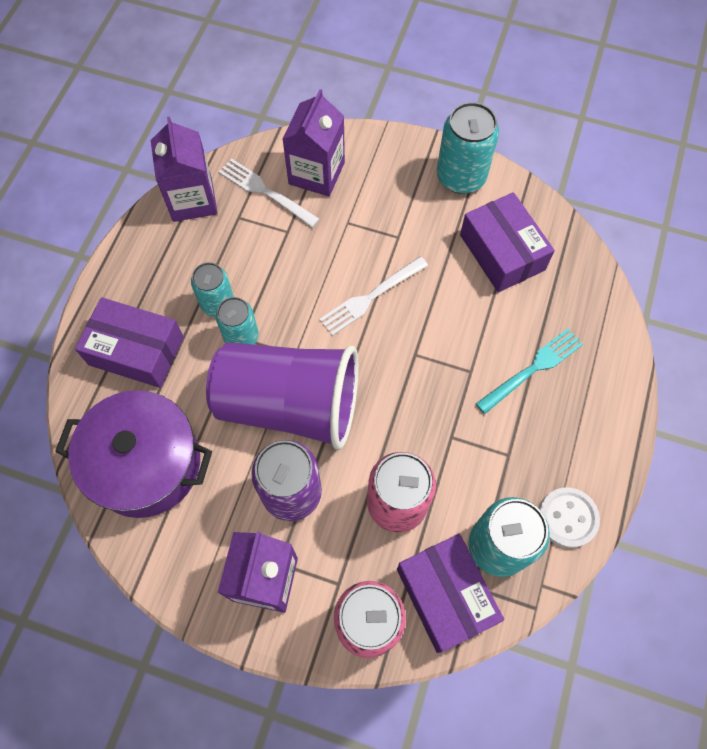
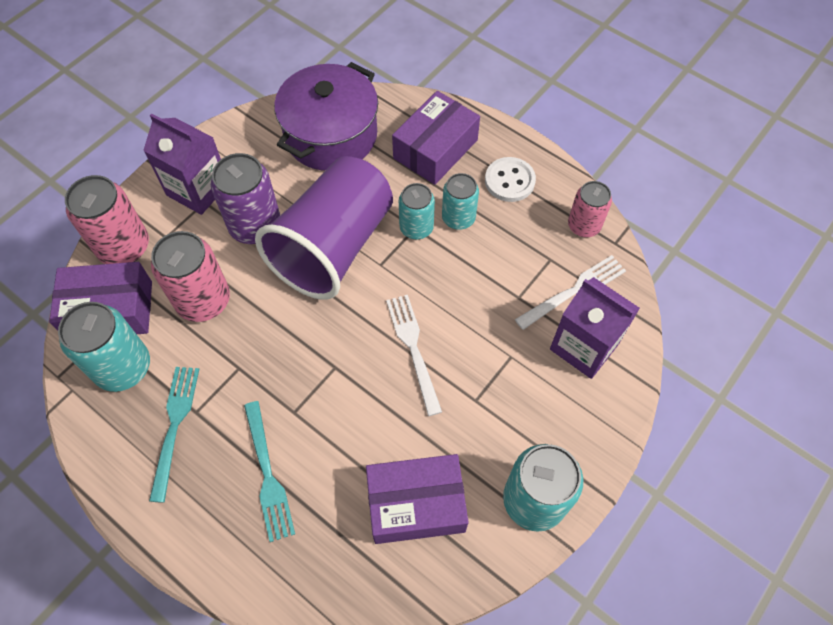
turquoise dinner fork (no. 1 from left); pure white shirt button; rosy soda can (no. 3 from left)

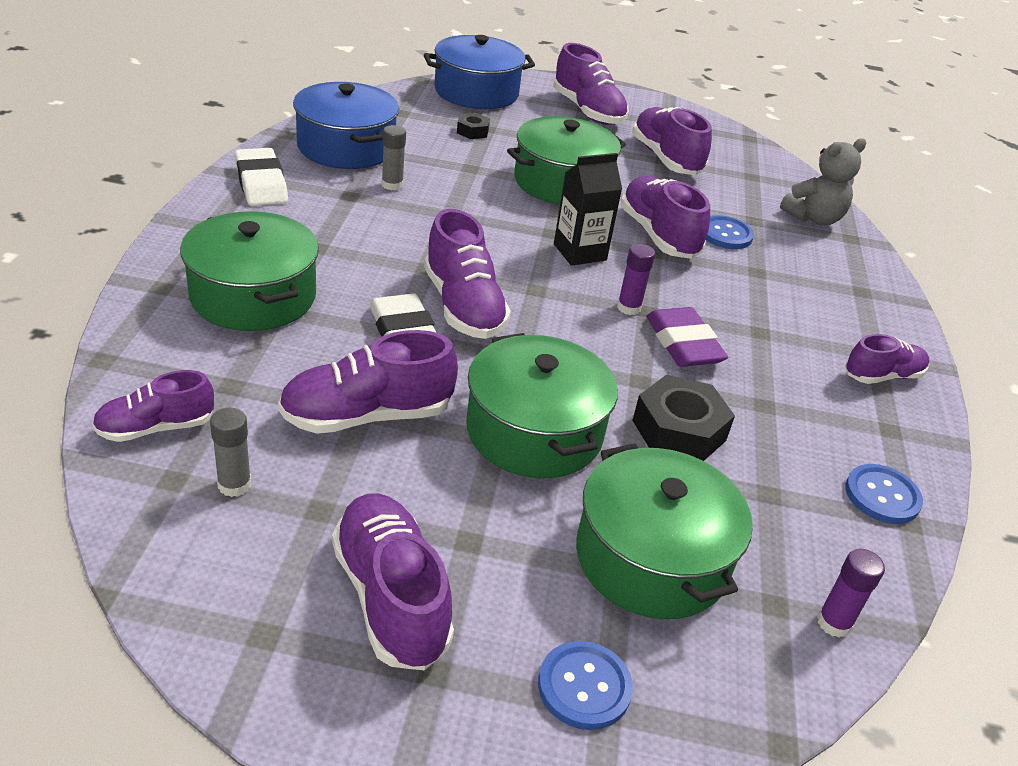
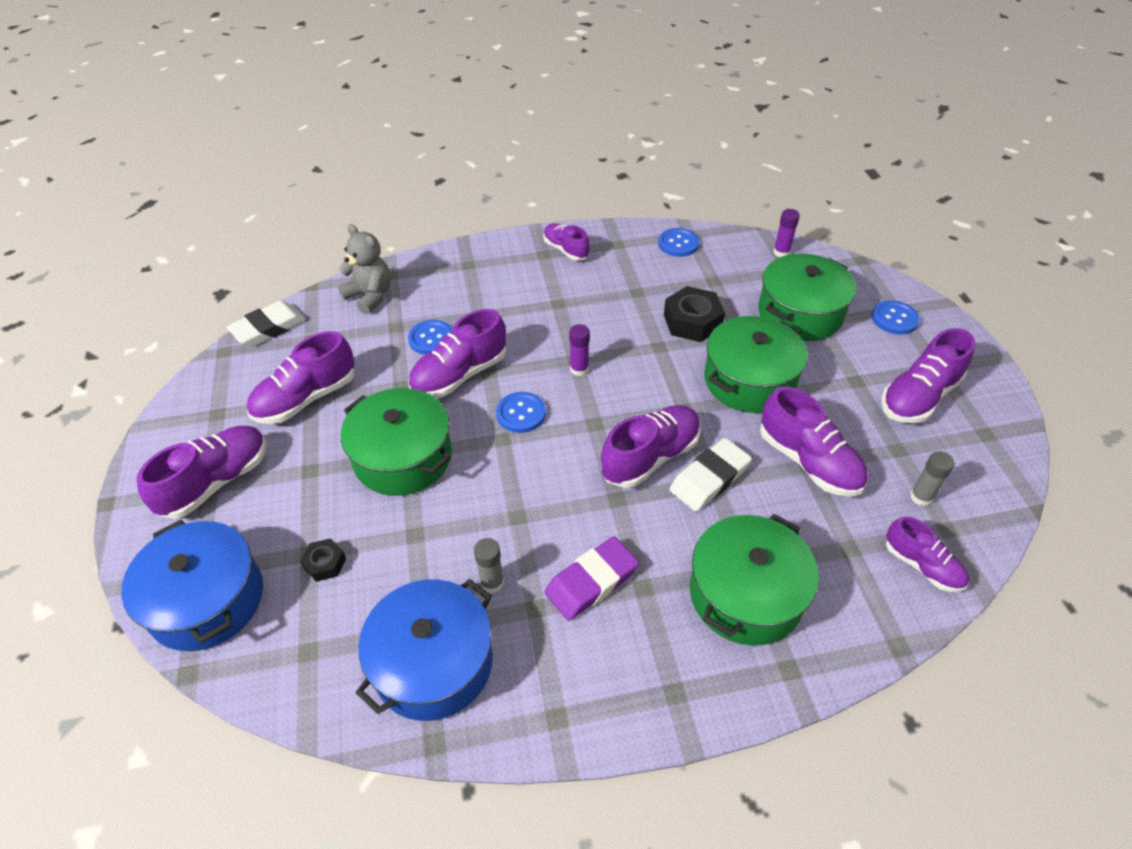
pure white eraser (no. 1 from left); cobalt shirt button (no. 2 from left); royal purple eraser

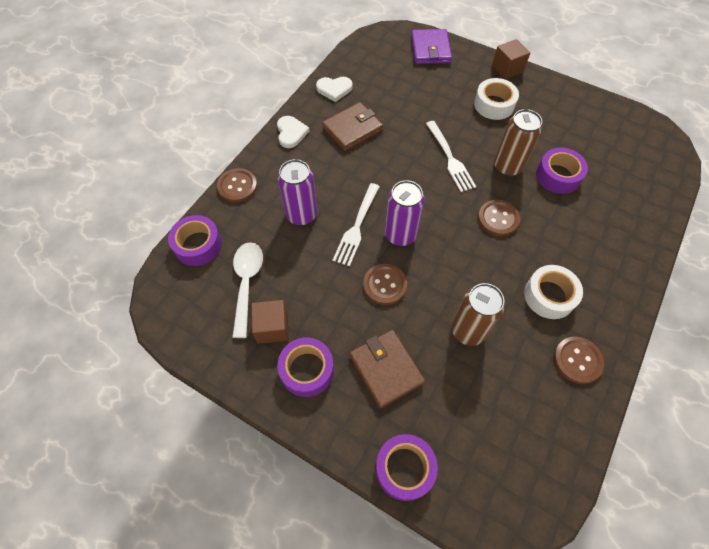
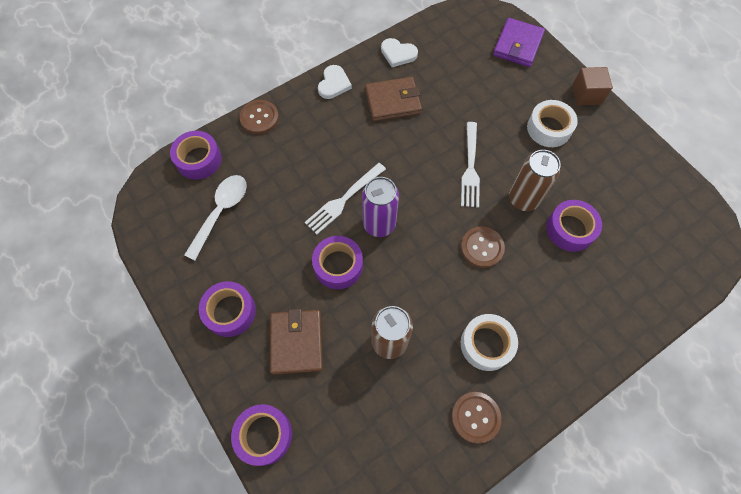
royal purple roll of tape (no. 4 from left); brown cube (no. 1 from left in the first image); royal purple soda can (no. 1 from left in the first image)

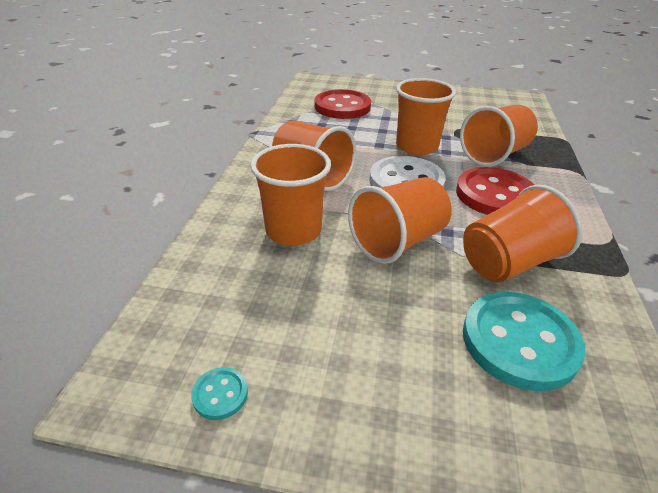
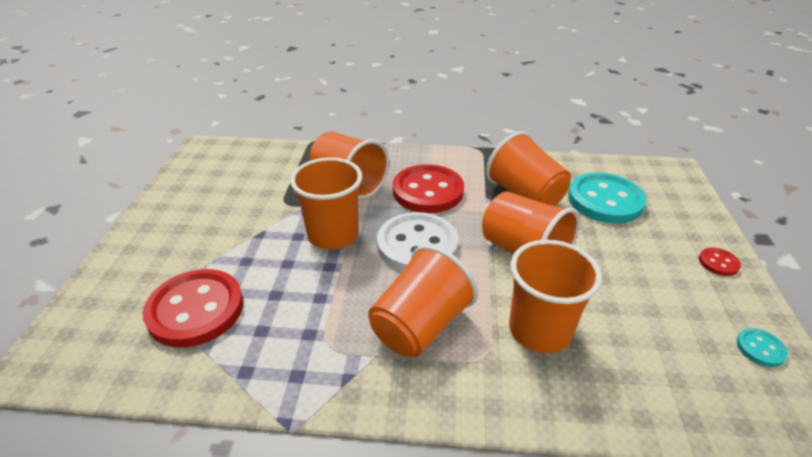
crimson shirt button (no. 3 from left)

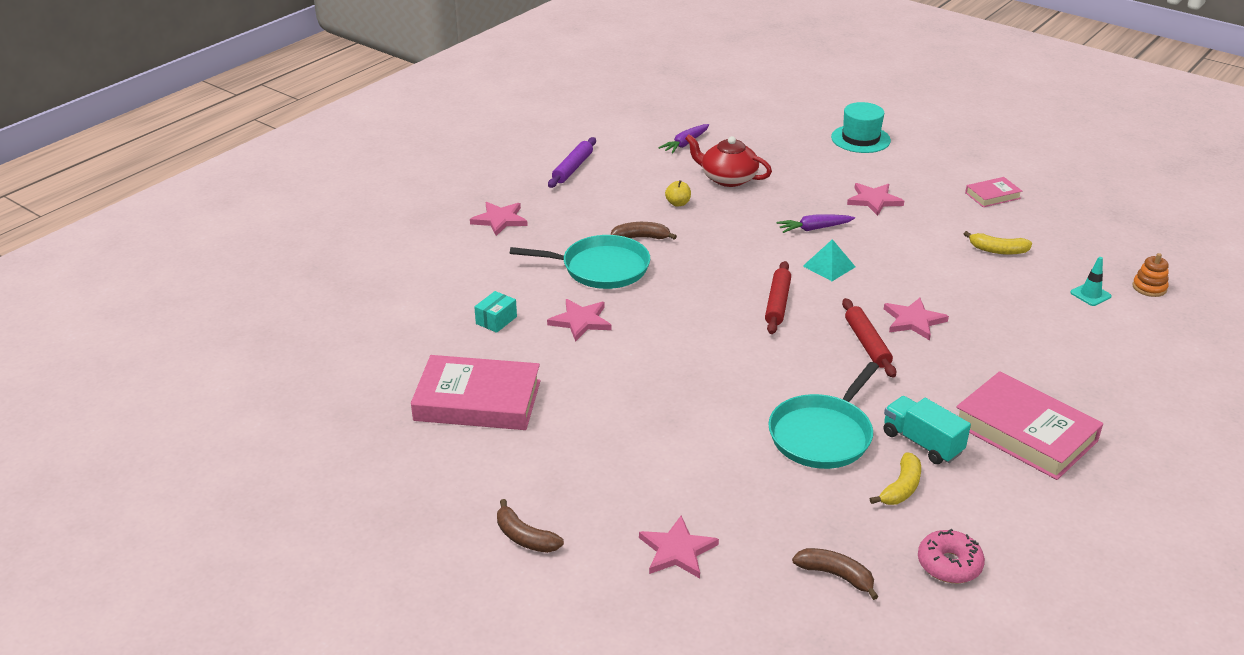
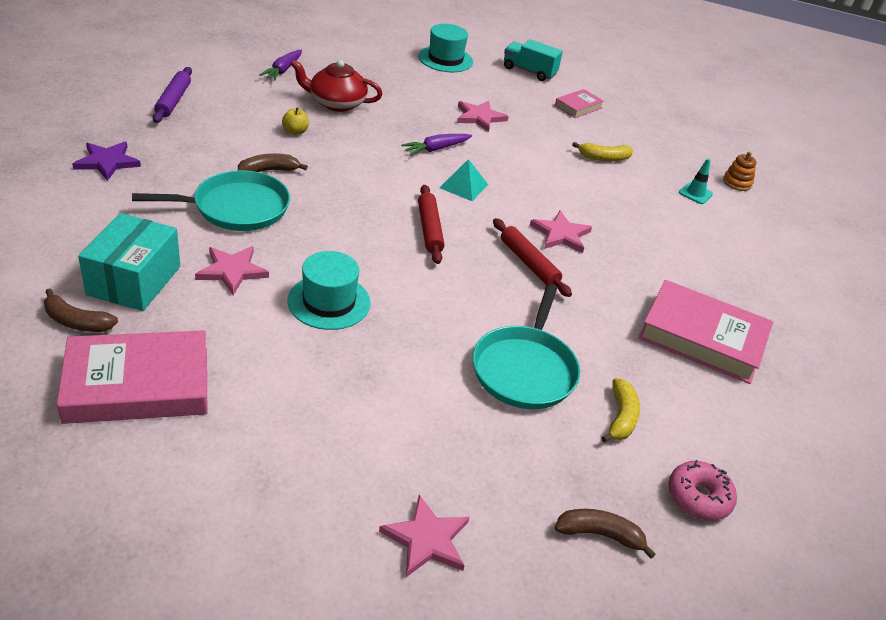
brown banana fruit (no. 1 from left); royal purple star shape; turquoise box; turquoise tall hat (no. 1 from left); turquoise lorry

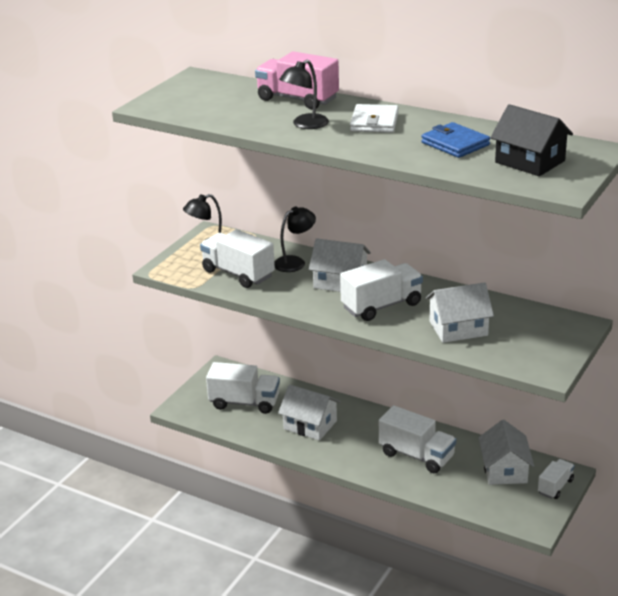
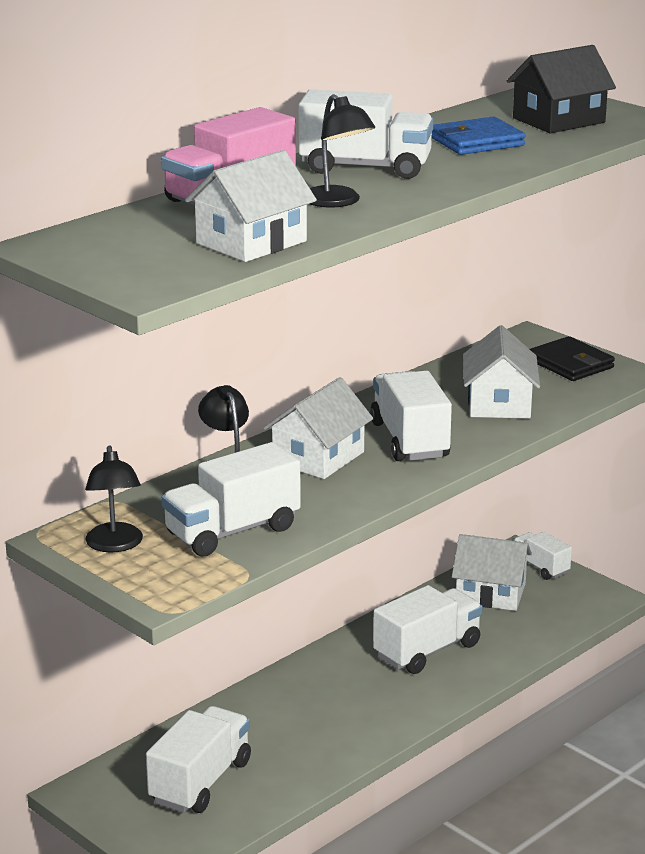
pure white toy house (no. 1 from left); pure white lorry (no. 3 from left); ebony wallet

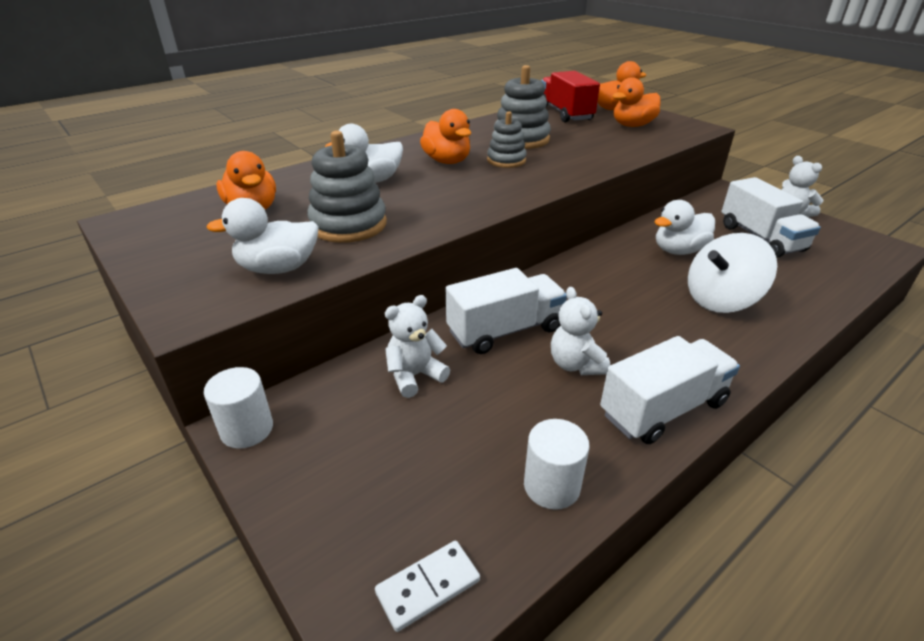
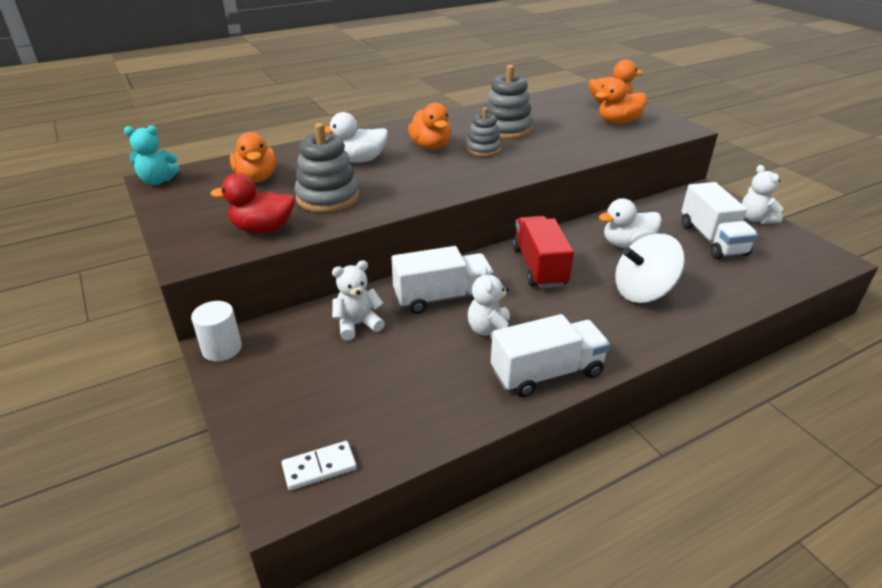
turquoise teddy; crimson toy duck; crimson lorry; pure white cylinder (no. 2 from left in the first image)

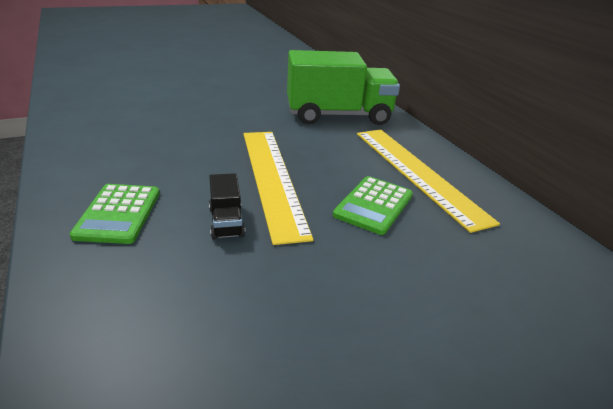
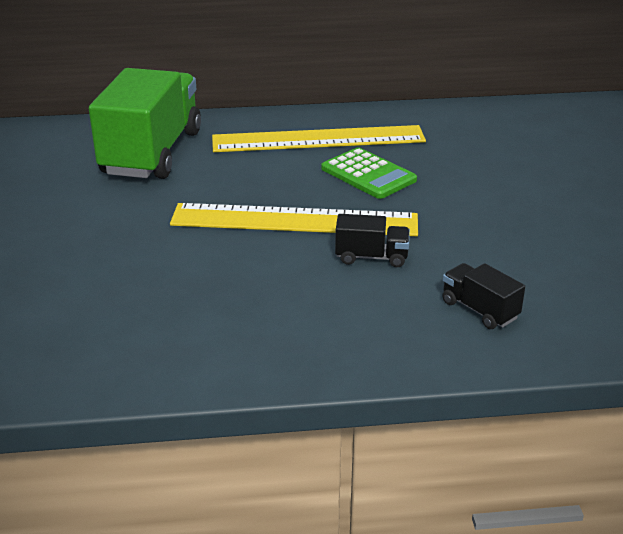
ebony lorry (no. 2 from left); green calculator (no. 1 from left in the first image)

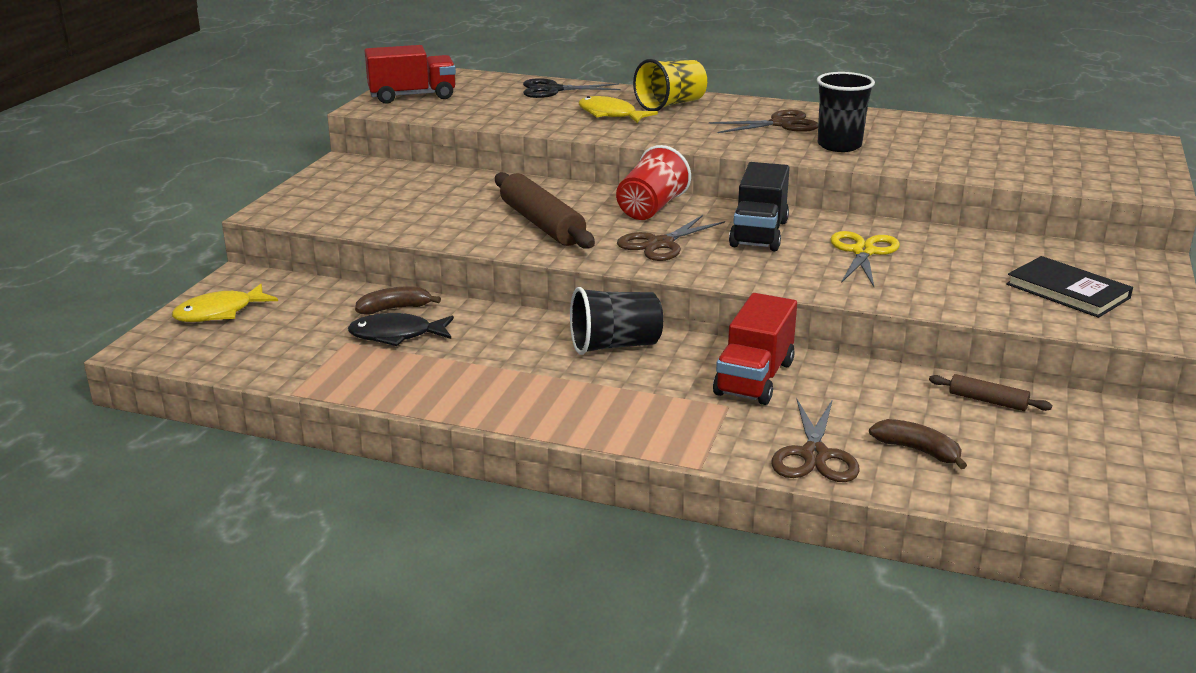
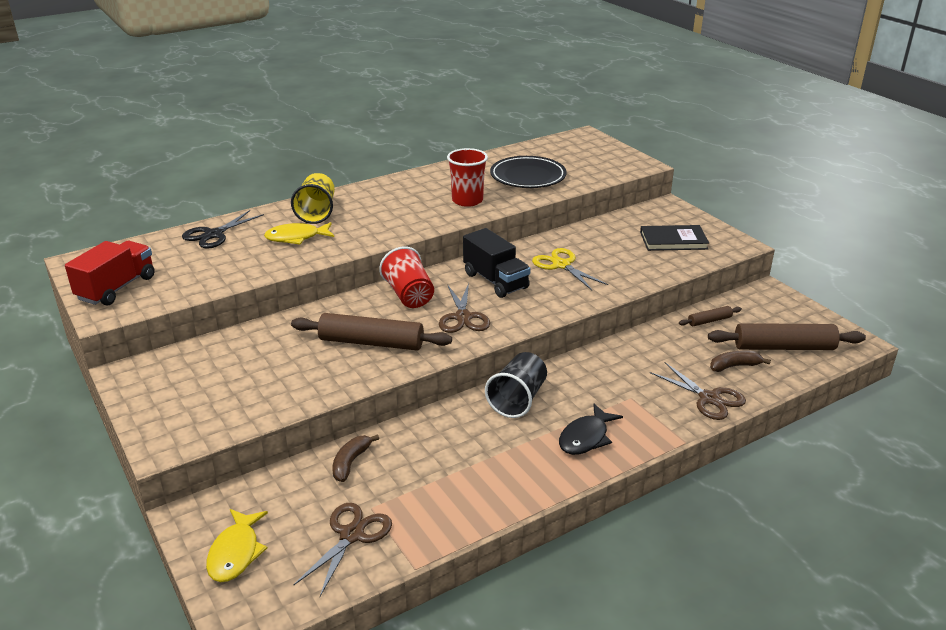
brown shears (no. 1 from left); crimson cup (no. 2 from left); ebony plate; ebony toy fish; brown pastry roller (no. 3 from left); crimson lorry (no. 2 from left in the first image)

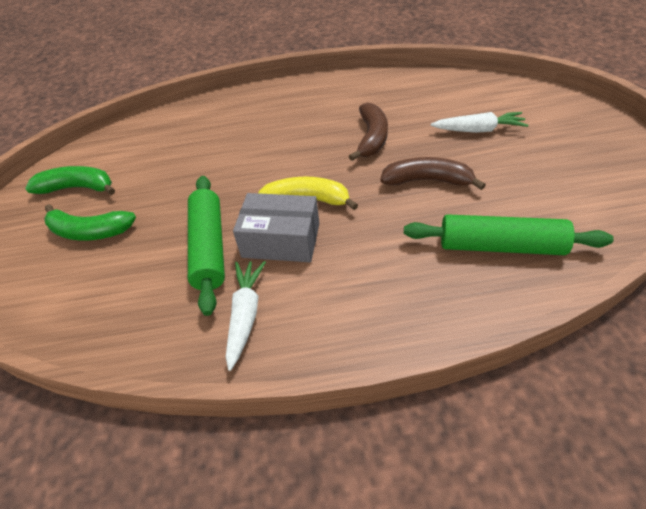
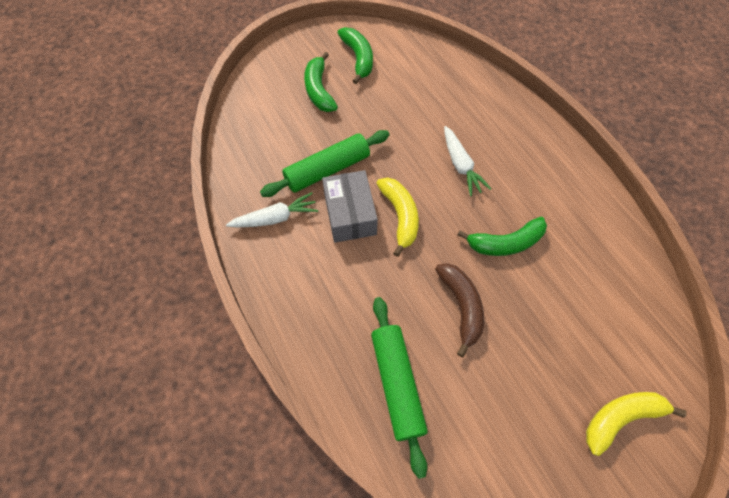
pure white toy carrot (no. 2 from left); green banana fruit (no. 3 from left); golden banana fruit (no. 2 from left)

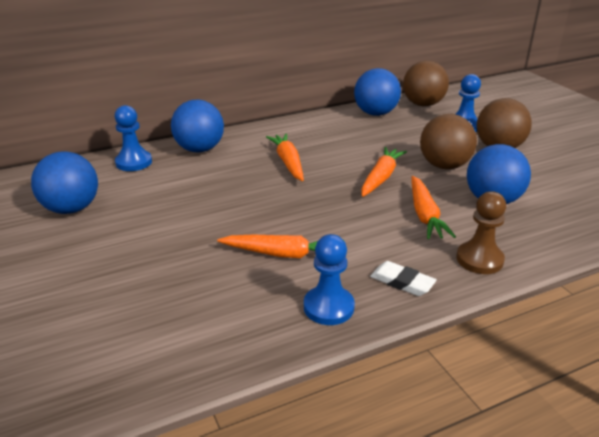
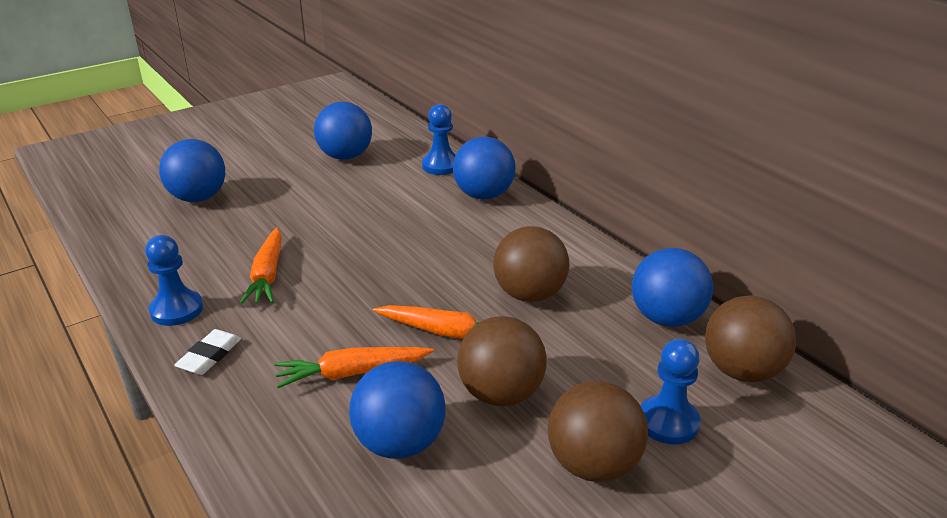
cobalt ball (no. 1 from left); brown ball (no. 2 from left); orange-coloured toy carrot (no. 2 from left in the first image); brown game pawn

